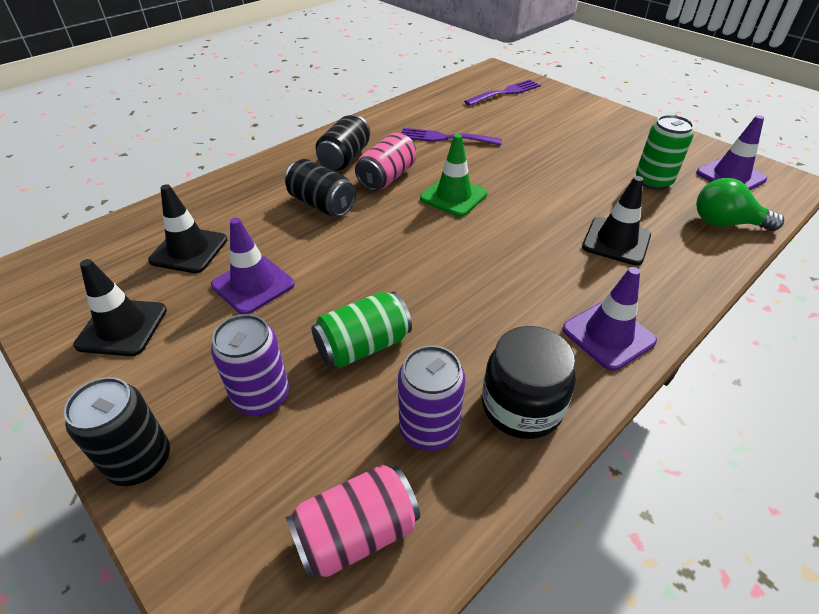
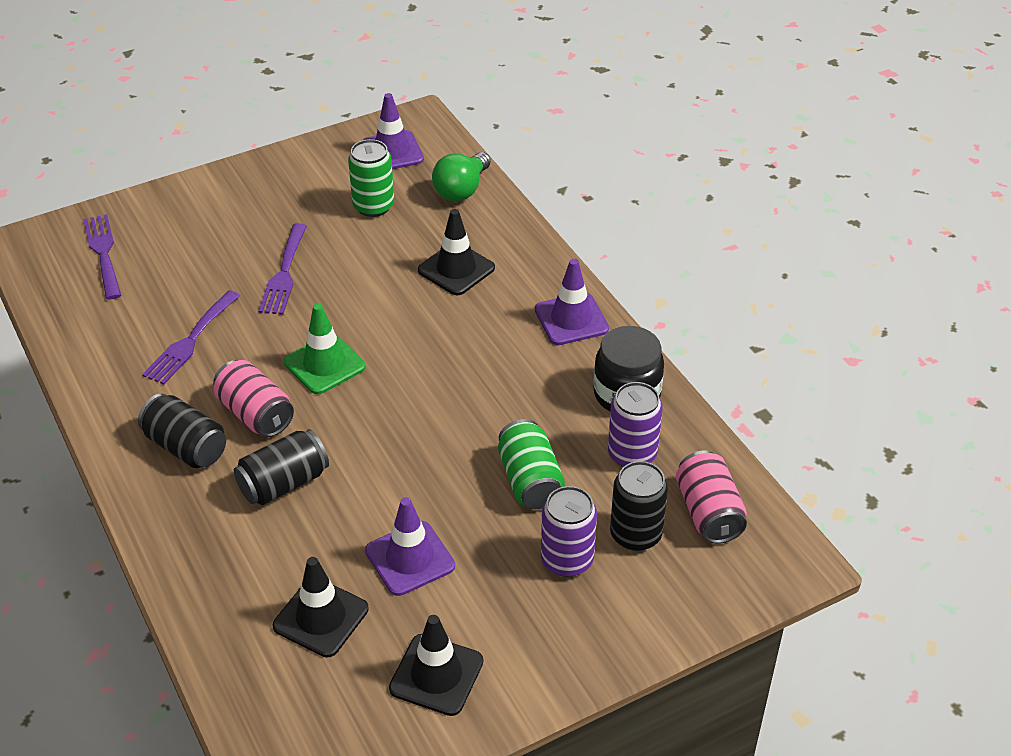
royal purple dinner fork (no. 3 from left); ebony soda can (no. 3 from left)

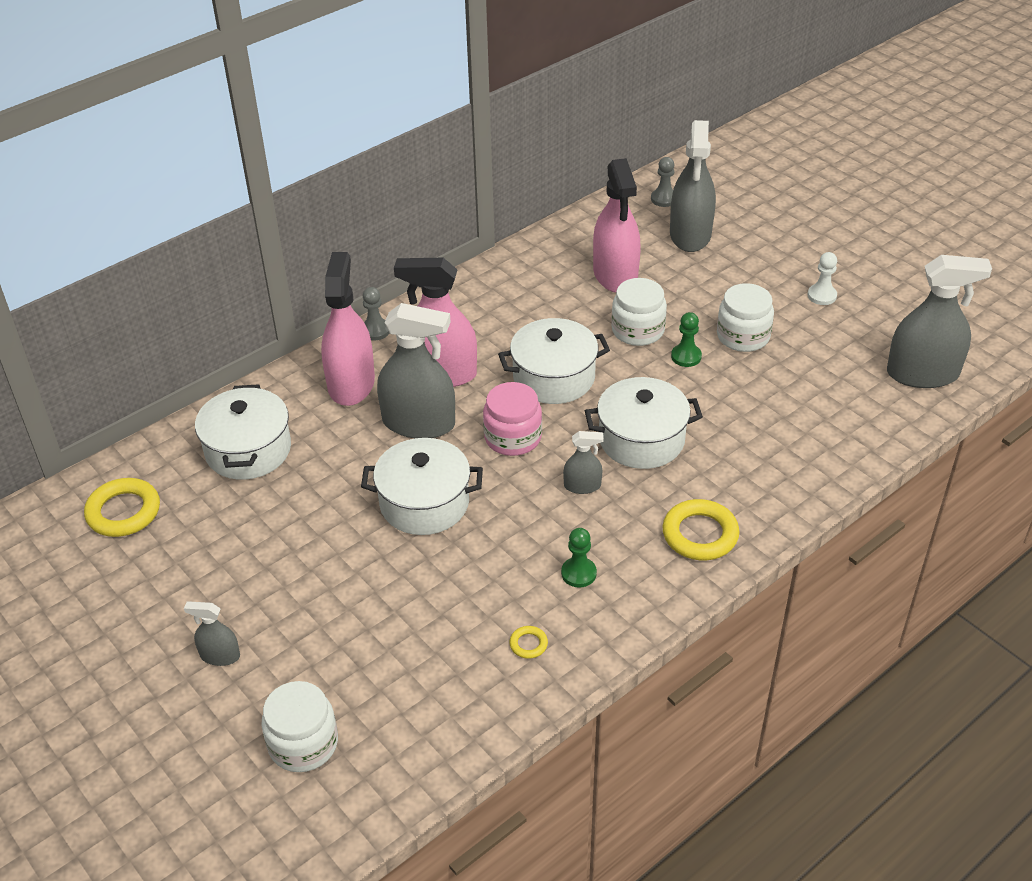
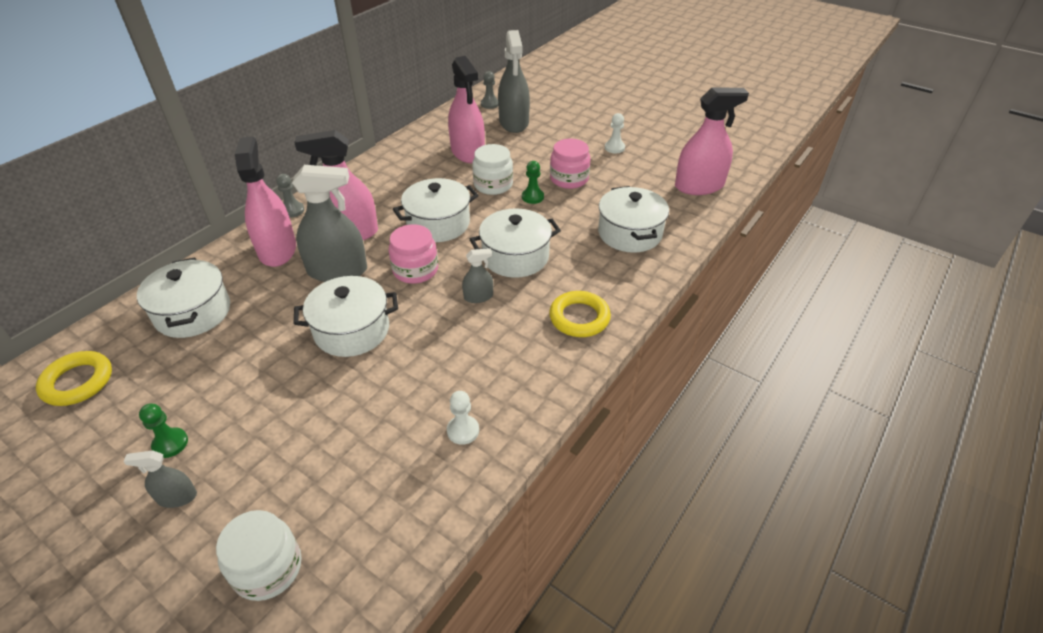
green game pawn (no. 1 from left); pure white game pawn (no. 1 from left); rosy jam jar (no. 2 from left); pure white stockpot (no. 5 from left); rosy spray cleaner (no. 4 from left)

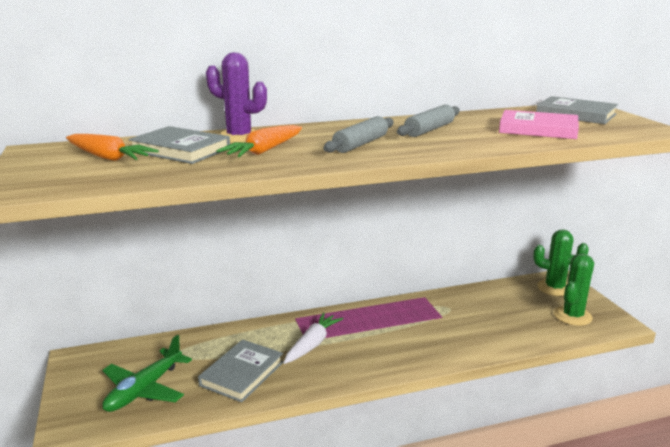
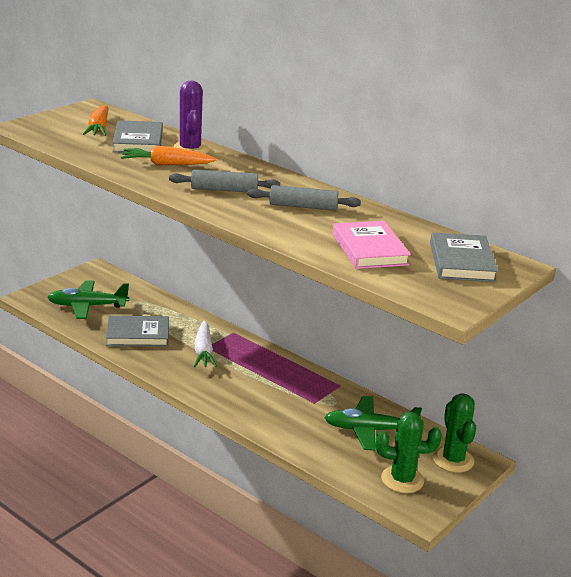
pure white toy carrot; green aeroplane (no. 2 from left)

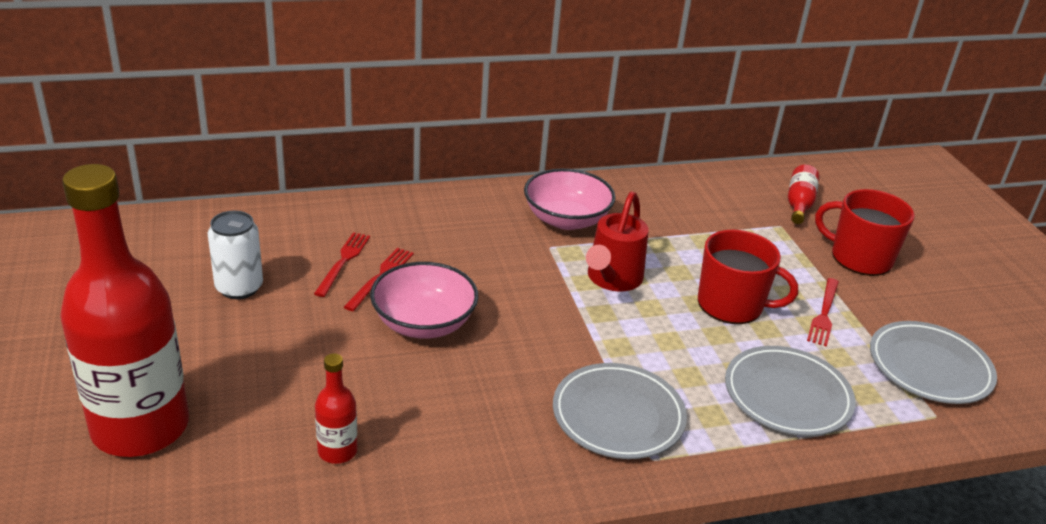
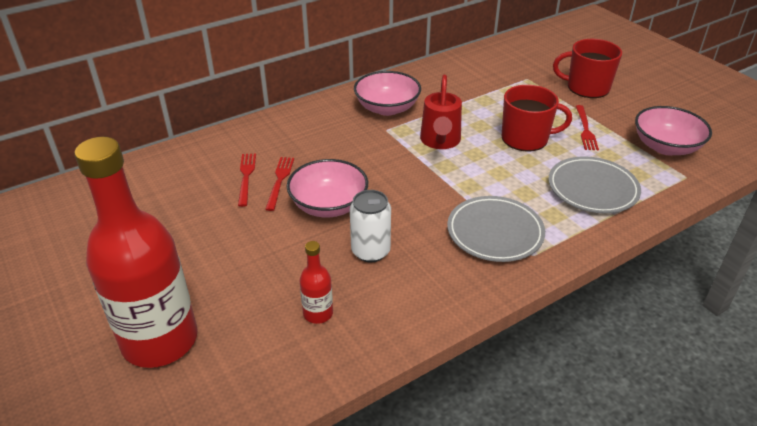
pure white soda can; rosy serving bowl (no. 3 from left); crimson drink bottle (no. 3 from left in the first image)

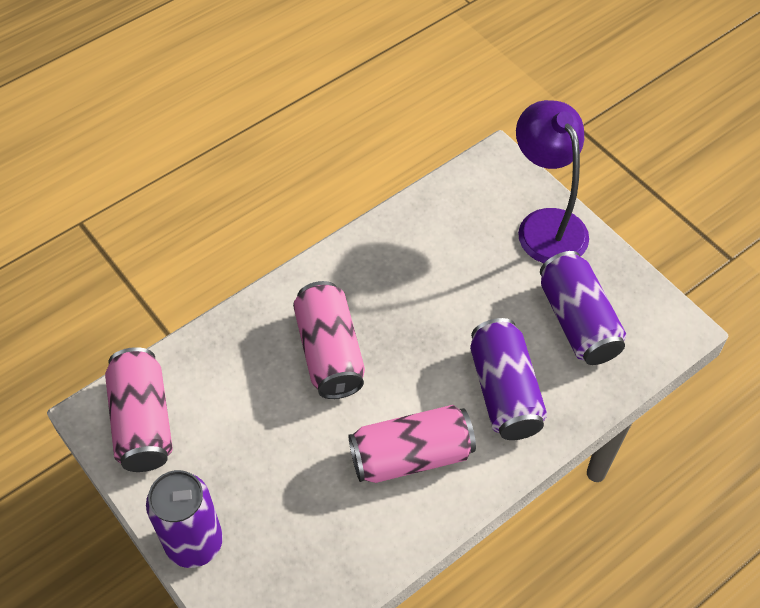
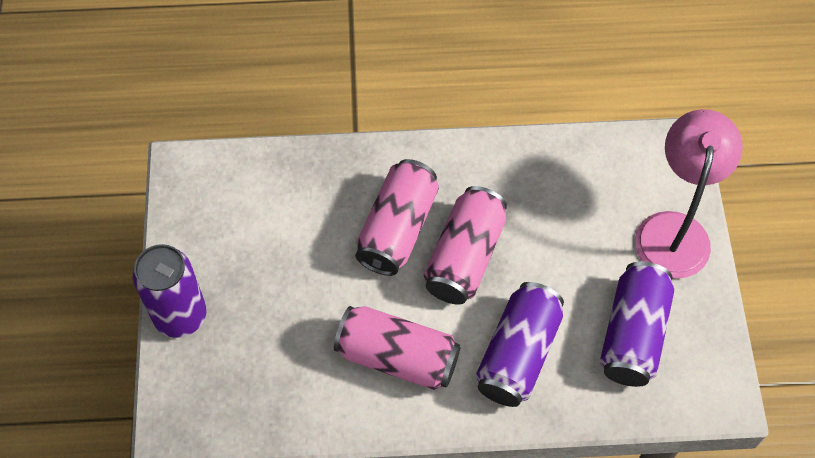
rosy soda can (no. 3 from left); rosy reading lamp

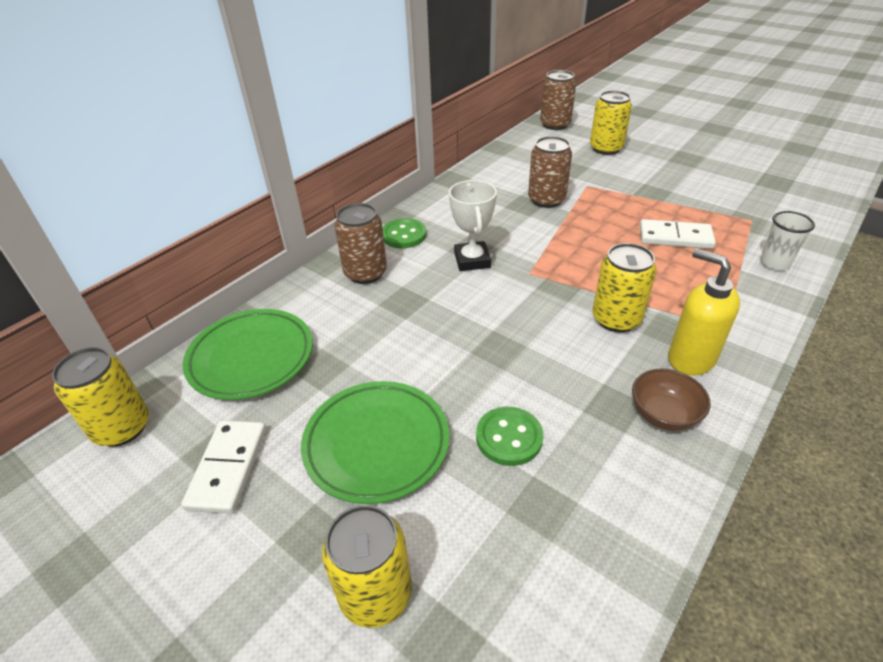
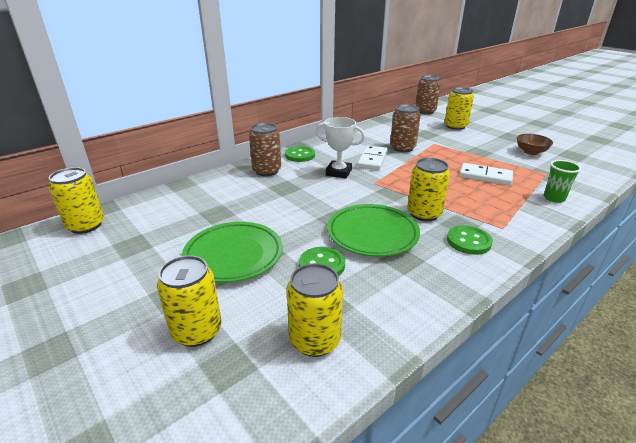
golden soda can (no. 3 from left); pure white trophy; green plate (no. 2 from left); pure white domino tile (no. 1 from left); green shirt button (no. 3 from left); brown serving bowl; green cup

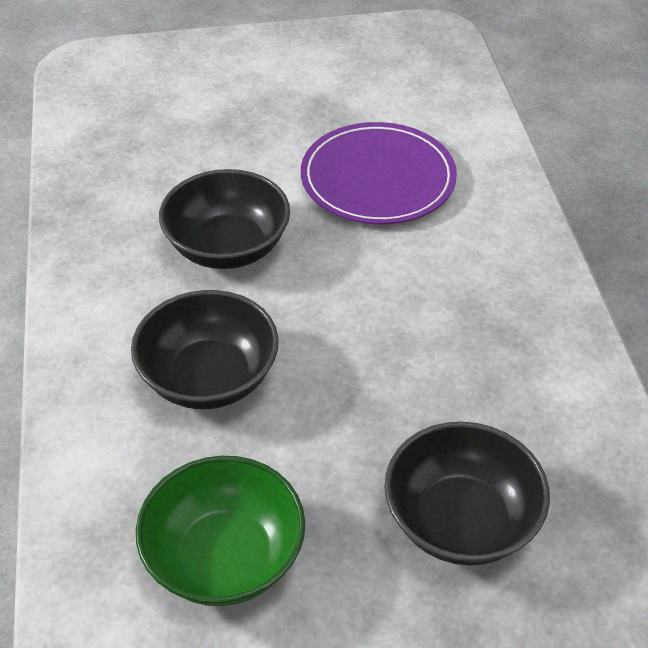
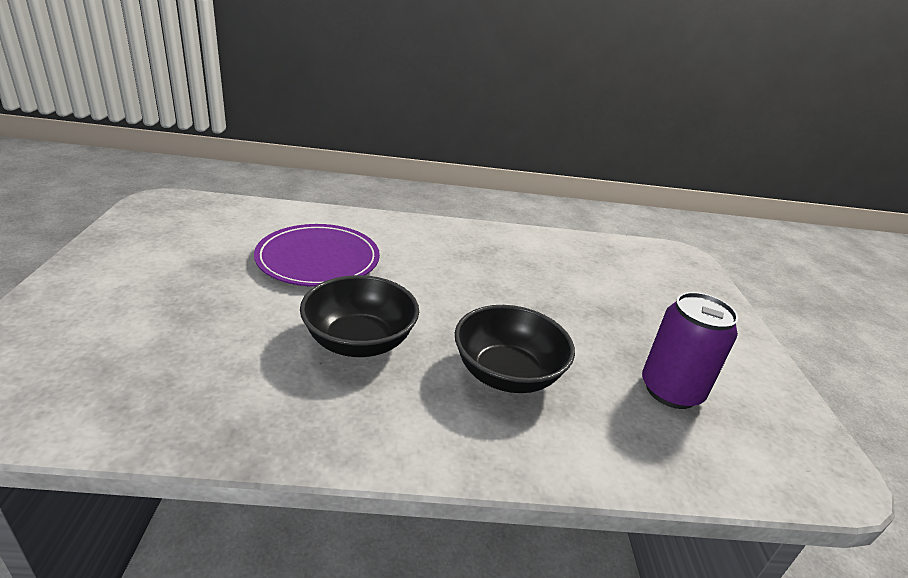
royal purple soda can; ebony serving bowl (no. 3 from left in the first image)

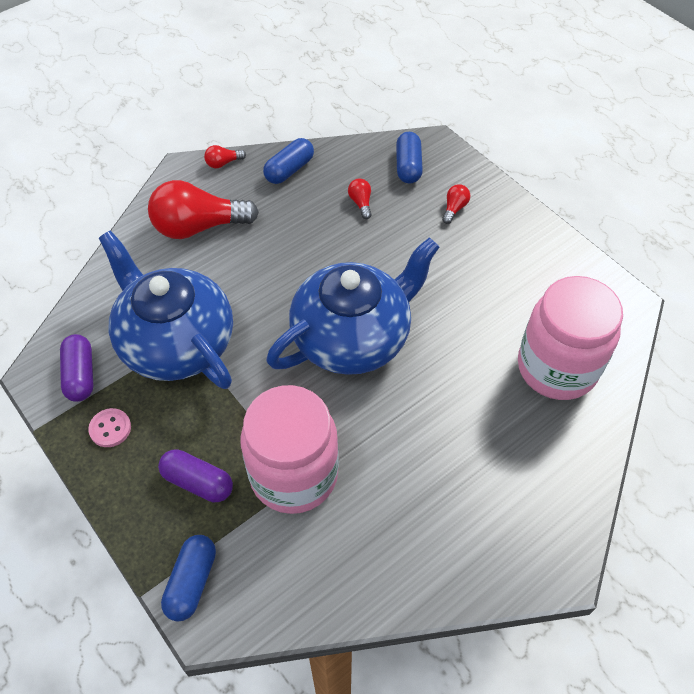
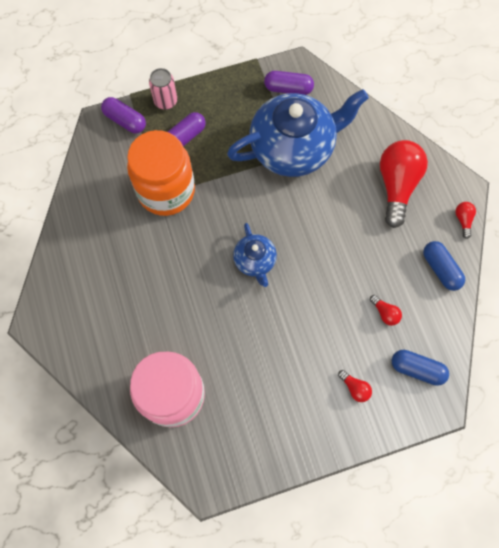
royal purple pill shape (no. 1 from left); orange-coloured jam jar; rosy soda can; cobalt china teapot (no. 1 from left); crimson bulb (no. 2 from left); rosy shirt button

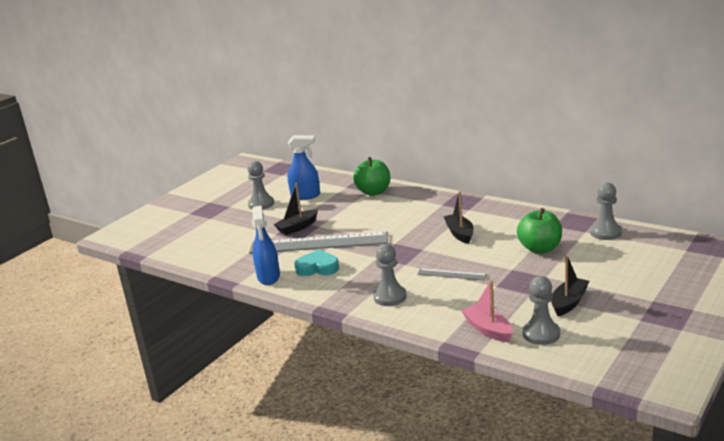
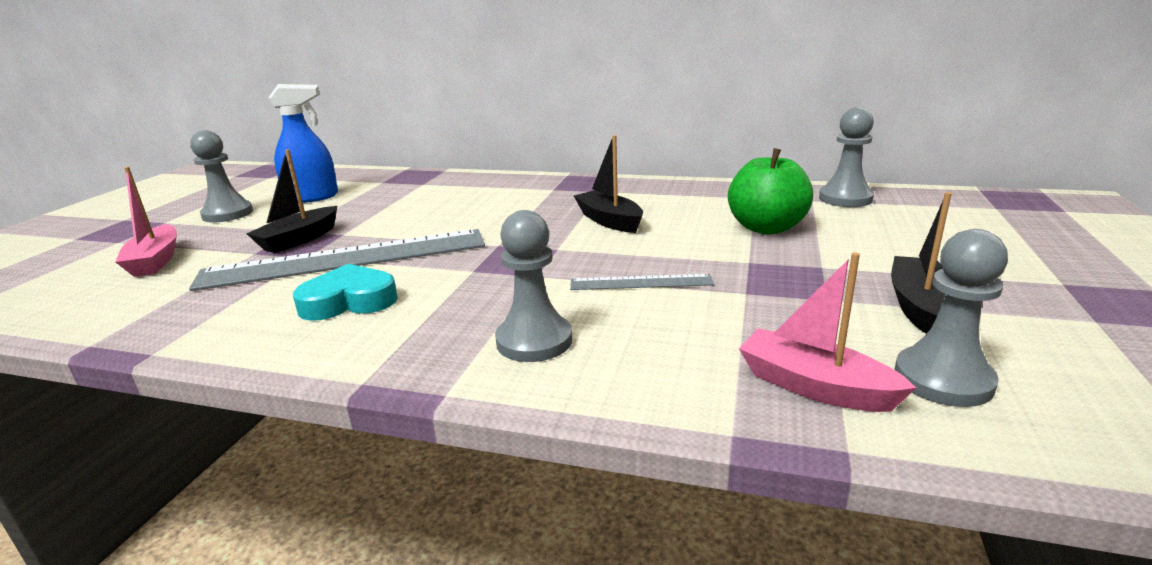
rosy sailboat (no. 1 from left); cobalt spray cleaner (no. 1 from left in the first image); green apple fruit (no. 1 from left in the first image)

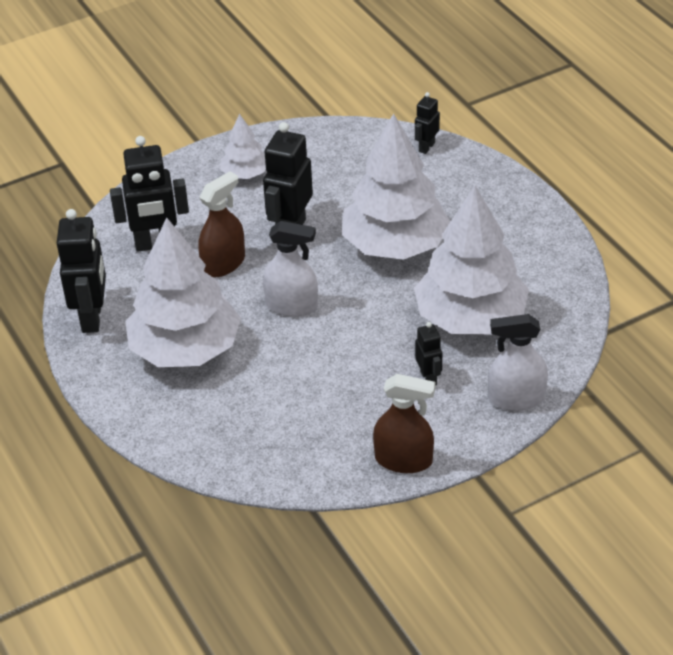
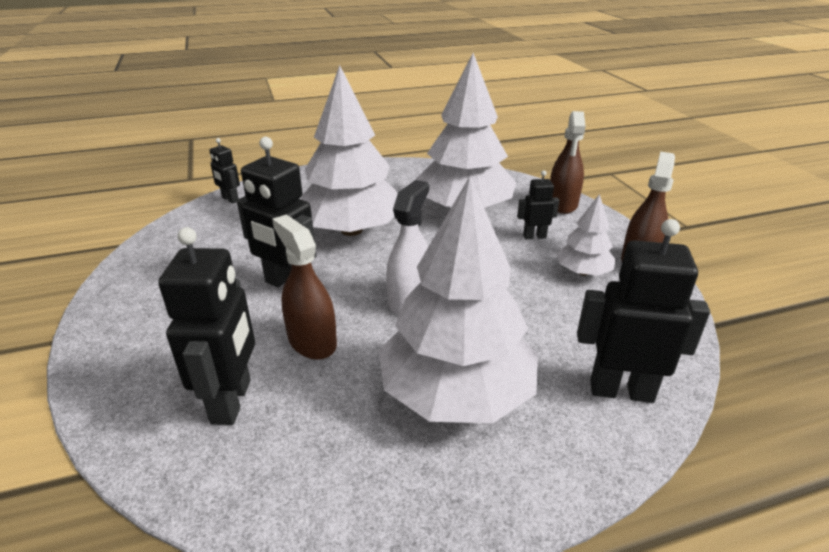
brown spray cleaner (no. 2 from left); pure white tree (no. 4 from left); ebony robot (no. 5 from left)

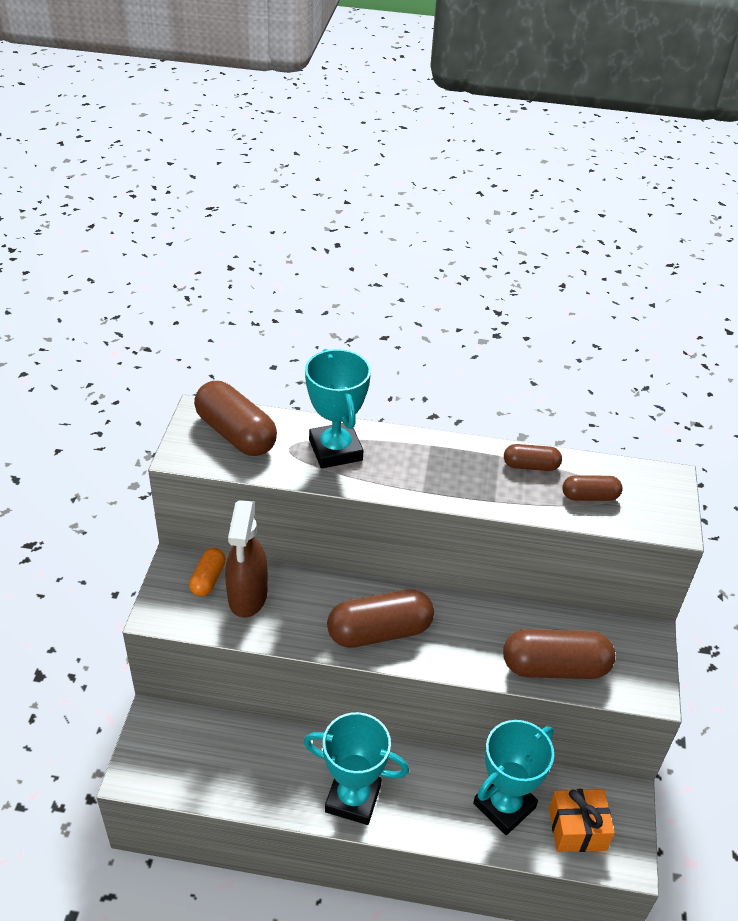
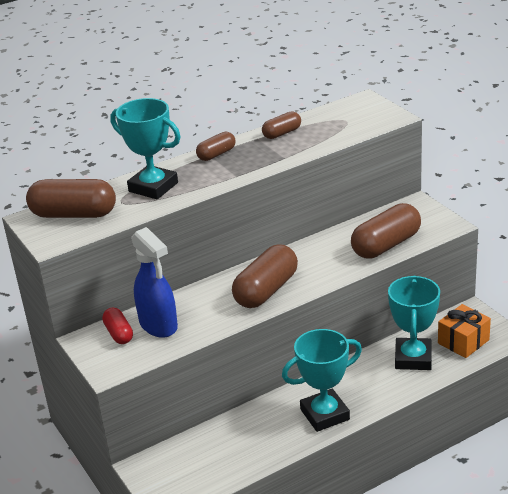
crimson pill shape; cobalt spray cleaner; brown pill shape (no. 2 from left)

